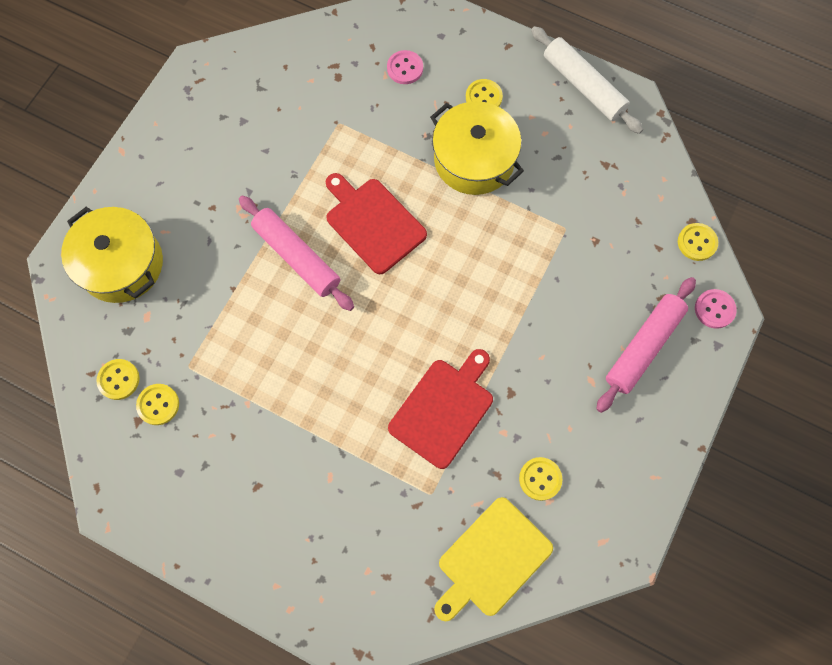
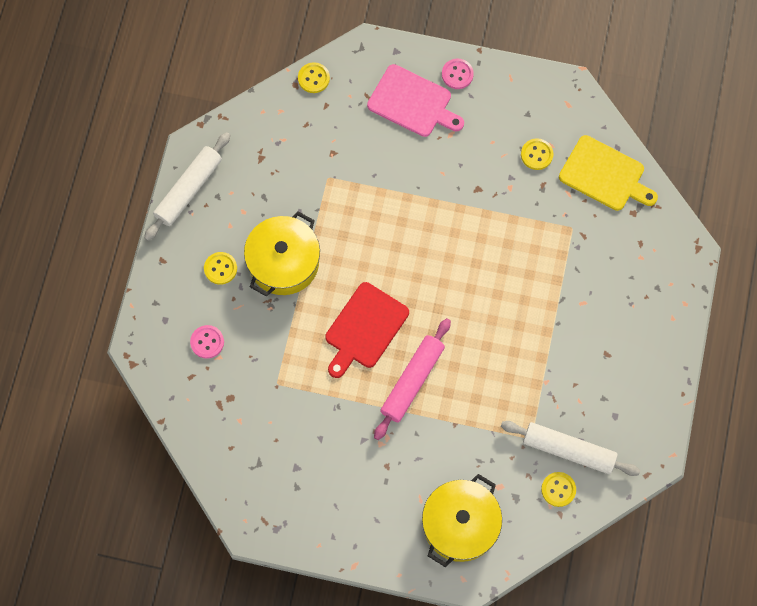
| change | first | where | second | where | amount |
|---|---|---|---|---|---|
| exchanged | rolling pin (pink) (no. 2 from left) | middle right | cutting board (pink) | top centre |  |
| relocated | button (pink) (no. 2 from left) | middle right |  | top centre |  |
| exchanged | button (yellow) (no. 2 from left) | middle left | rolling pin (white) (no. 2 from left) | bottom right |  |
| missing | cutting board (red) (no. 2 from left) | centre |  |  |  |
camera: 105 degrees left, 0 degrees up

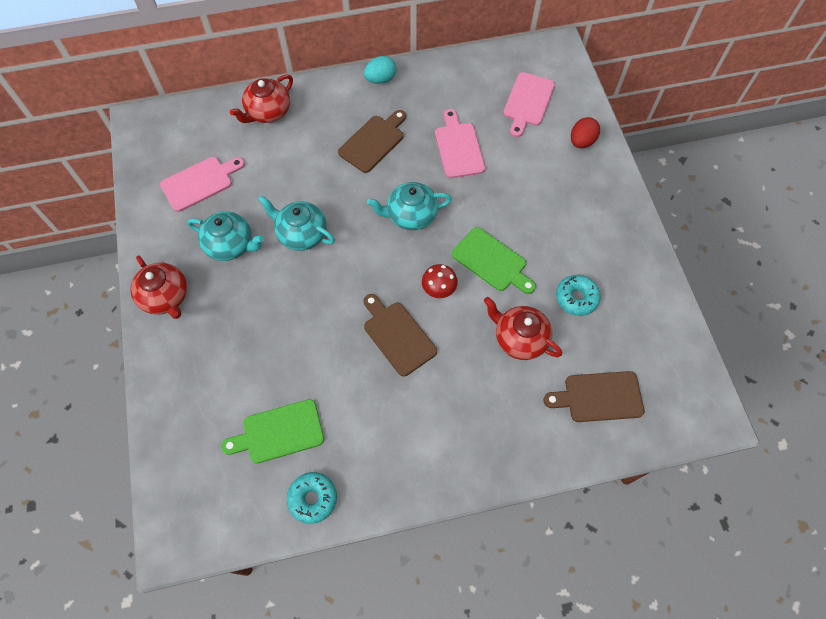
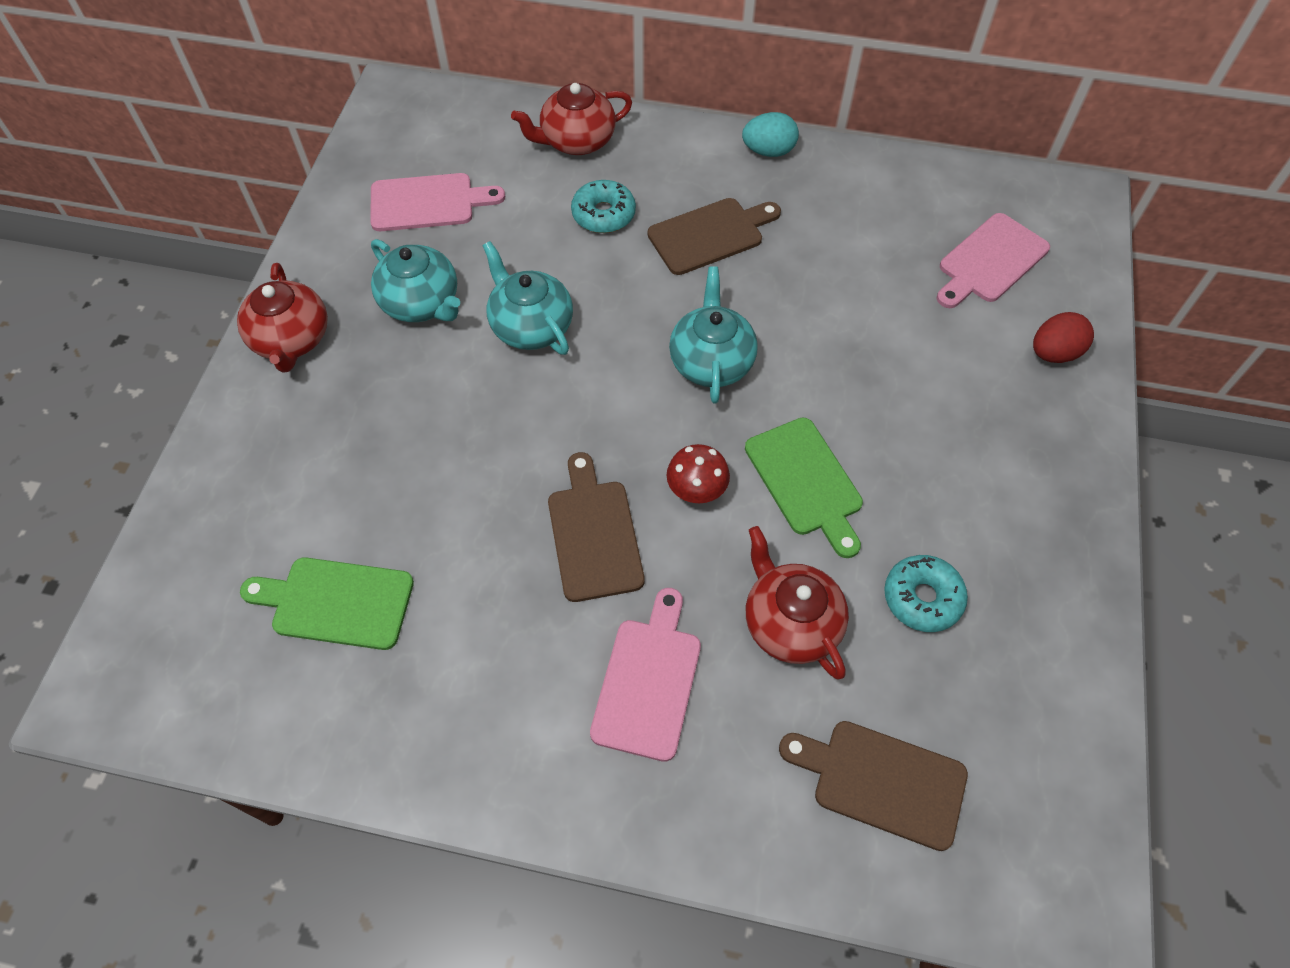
| change | first | where | second | where | amount |
|---|---|---|---|---|---|
| relocated | donut (turquoise) (no. 1 from left) | bottom centre |  | top centre |  |
| relocated | cutting board (pink) (no. 2 from left) | top centre |  | bottom centre |  |
| spun | teapot (turquoise) (no. 3 from left) | top centre |  | centre | 75 degrees clockwise |
camera: 25 degrees right, 5 degrees down

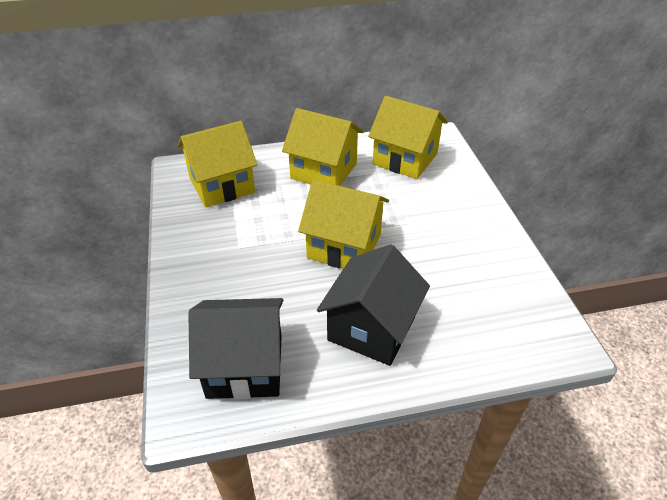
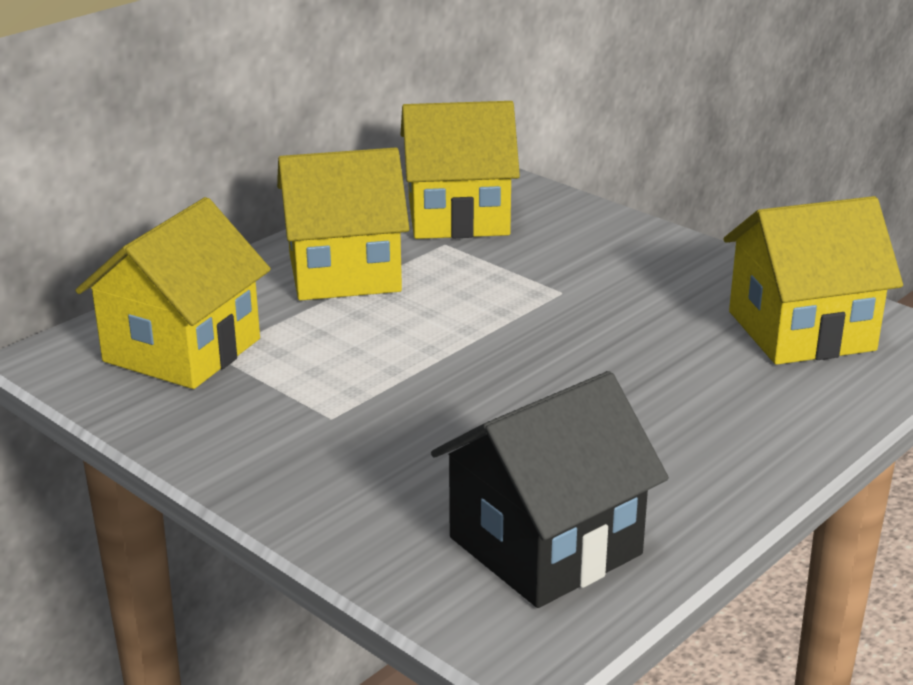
| change | first | where | second | where | amount |
|---|---|---|---|---|---|
| relocated | house (yellow) (no. 3 from left in the first image) | centre | house (yellow) (no. 4 from left) | middle right |  |
| missing | house (black) (no. 2 from left) | centre |  |  |  |
camera: 35 degrees left, 15 degrees down

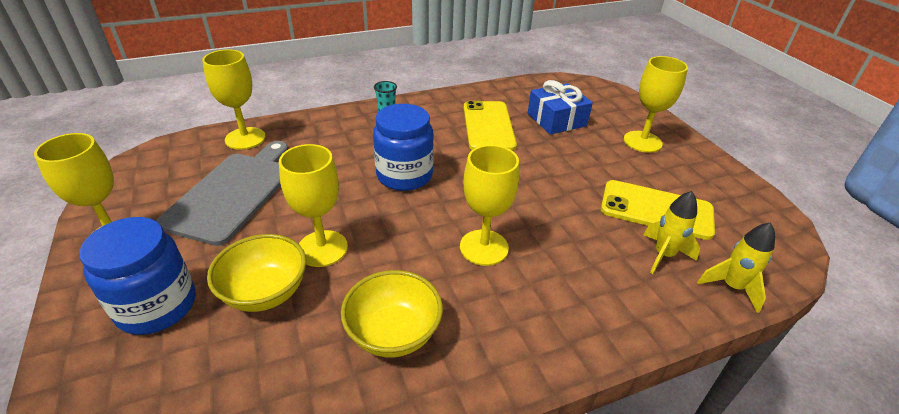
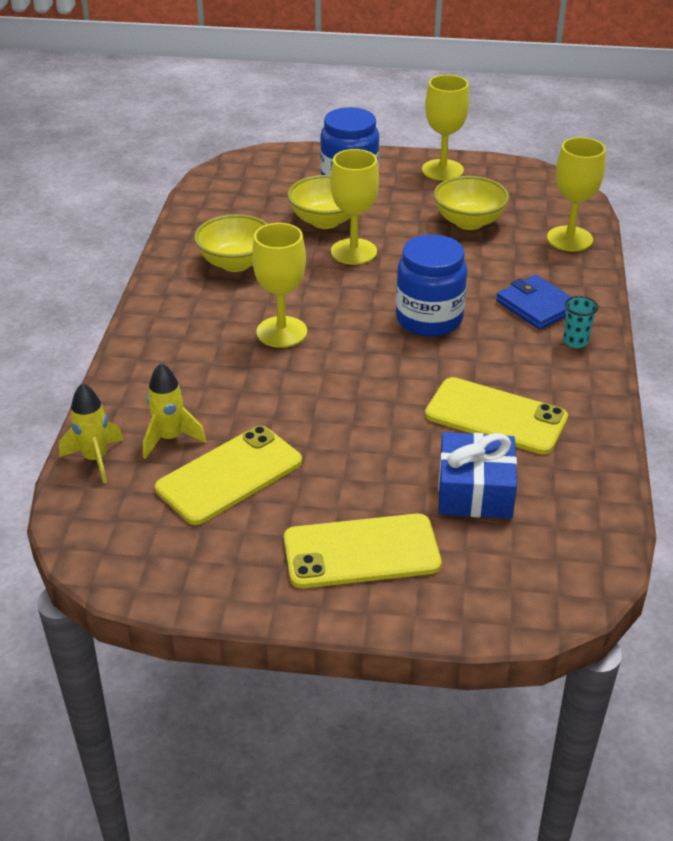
| change | first | where | second | where | amount |
|---|---|---|---|---|---|
| exchanged | goblet (yellow) (no. 5 from left) | top right | phone (yellow) (no. 2 from left) | centre |  |
| exchanged | cutting board (grey) | middle left | bowl (yellow) (no. 3 from left) | top right |  |
| appeared |  |  | wallet (blue) | middle right |  |
camera: 120 degrees right, 0 degrees up

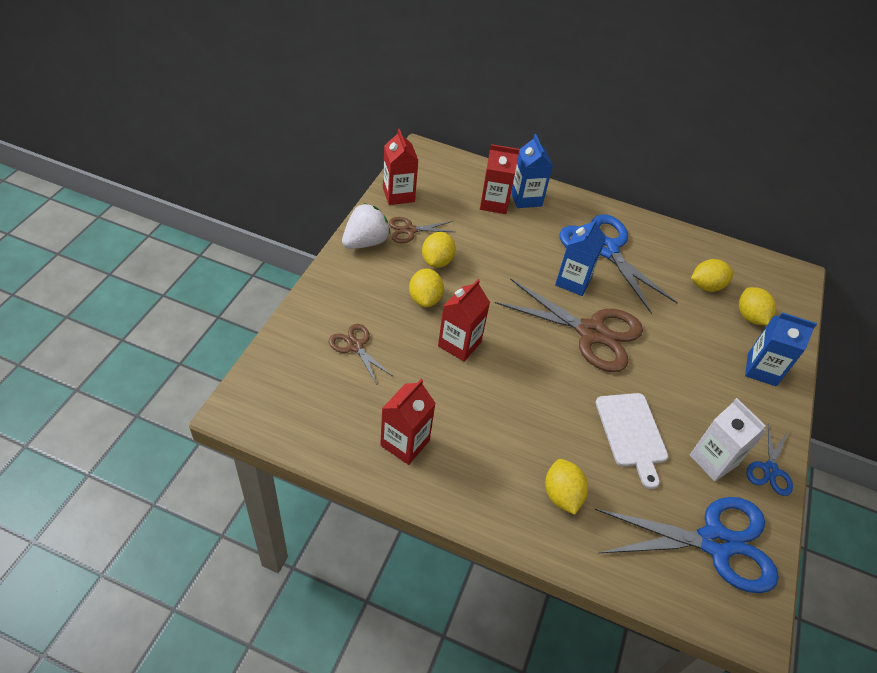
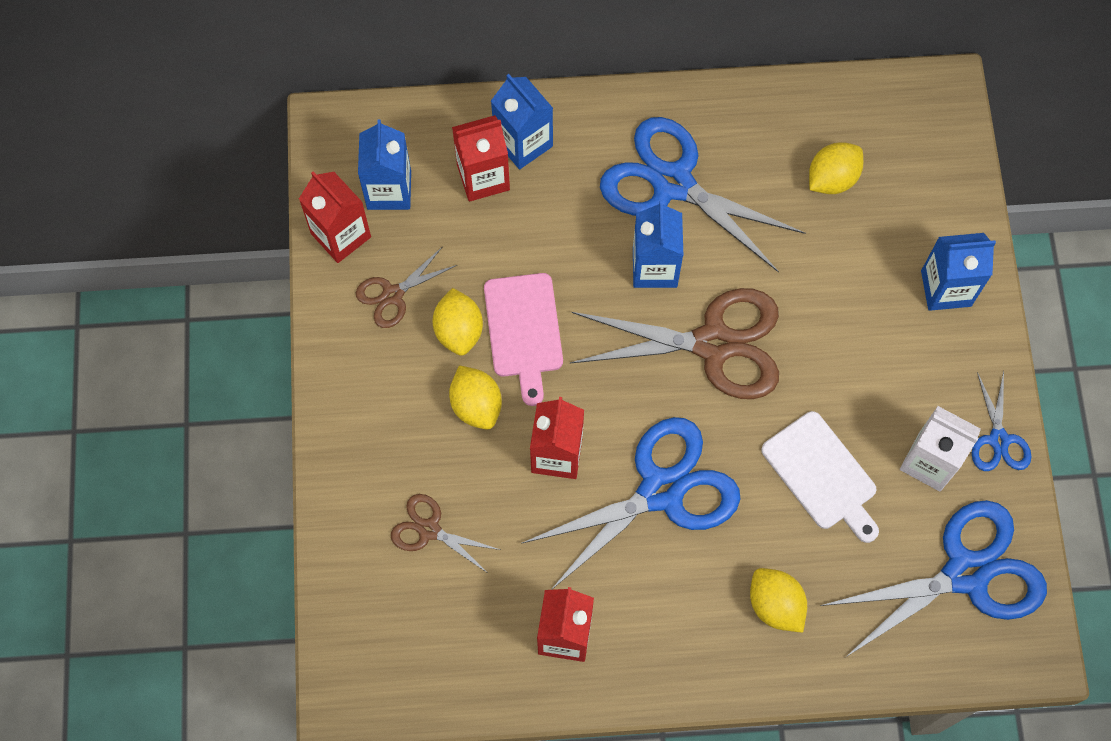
| change | first | where | second | where | amount |
|---|---|---|---|---|---|
| appeared |  |  | carton (blue) (no. 1 from left) | top centre |  |
| appeared |  |  | cutting board (pink) | centre |  |
| appeared |  |  | scissors (blue) (no. 1 from left) | bottom centre |  |
| missing | strawberry (white) | centre |  |  |  |
| missing | lemon (yellow) (no. 5 from left) | middle right |  |  |  |
camera: 20 degrees left, 20 degrees up

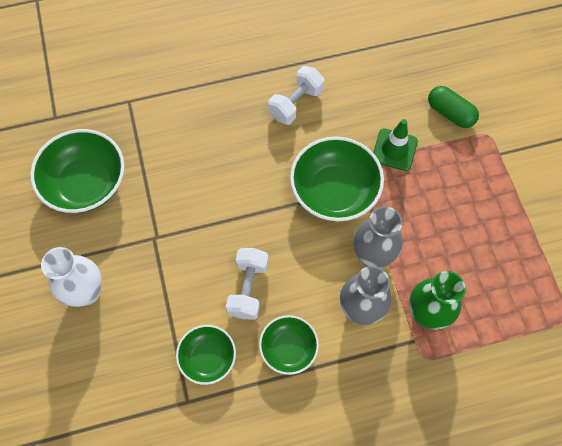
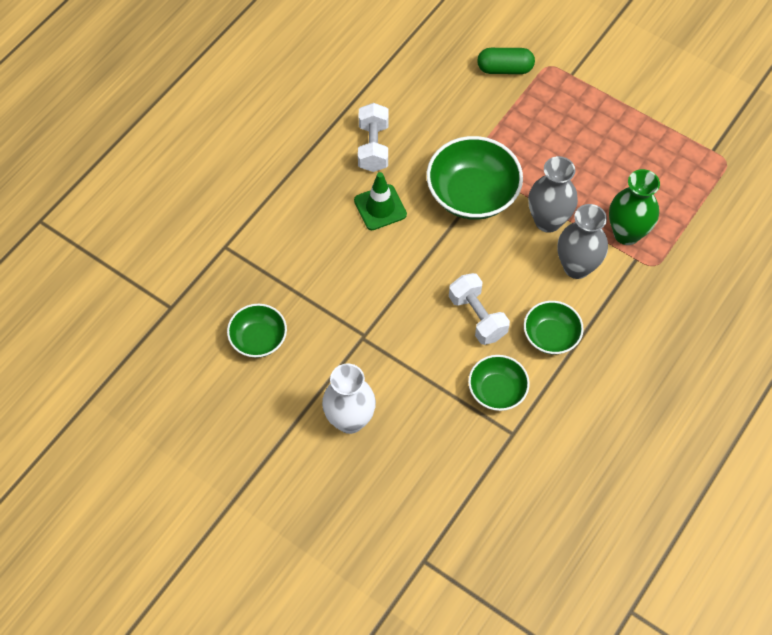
| change | first | where | second | where | amount |
|---|---|---|---|---|---|
| size | bowl (green) (no. 1 from left) | middle left |  | middle left | x0.59 |
| relocated | traffic cone (green) | top right |  | top centre |  |
camera: 40 degrees left, 5 degrees down

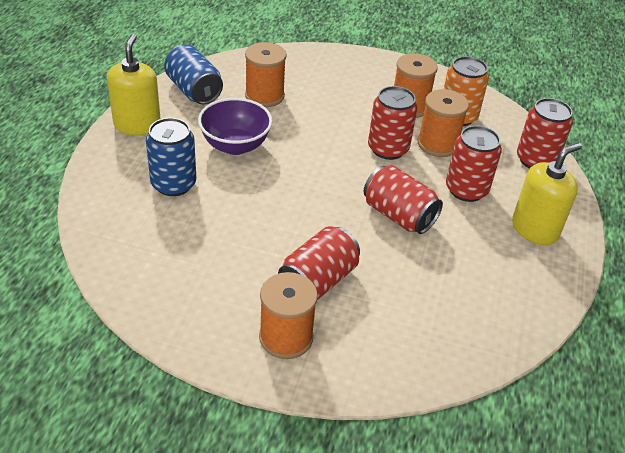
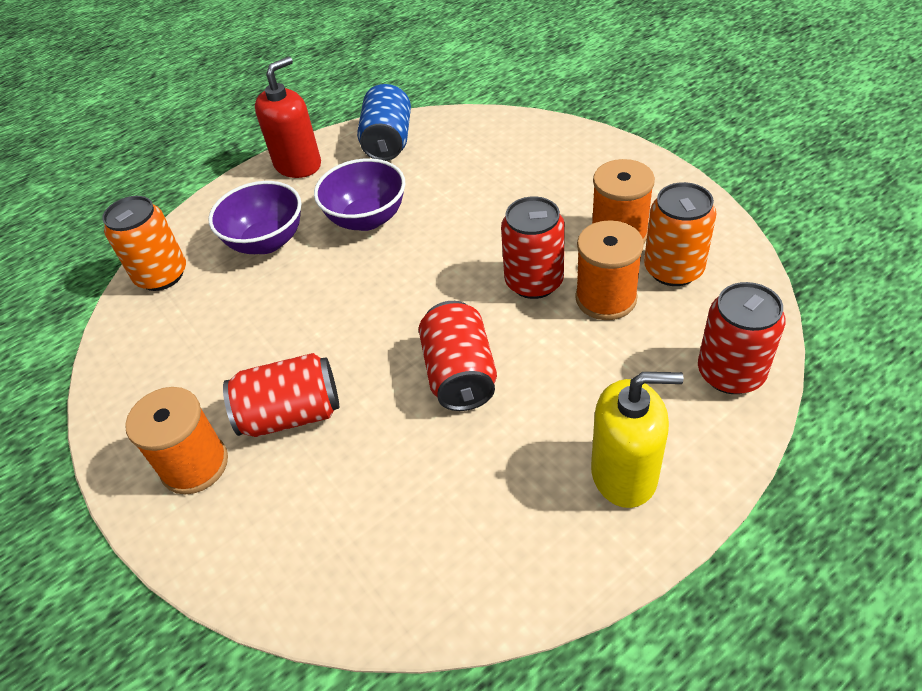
| change | first | where | second | where | amount |
|---|---|---|---|---|---|
| appeared |  |  | can (orange) (no. 1 from left) | middle left |  |
| exchanged | can (blue) (no. 1 from left) | middle left | bowl (purple) (no. 1 from left) | top left |  |
| colour | soap dispenser (yellow) (no. 1 from left) | top left | soap dispenser (red) | top left |  |
| missing | spool (orange) (no. 1 from left) | top centre |  |  |  |
| missing | can (red) (no. 4 from left) | middle right |  |  |  |
camera: 45 degrees right, 5 degrees up

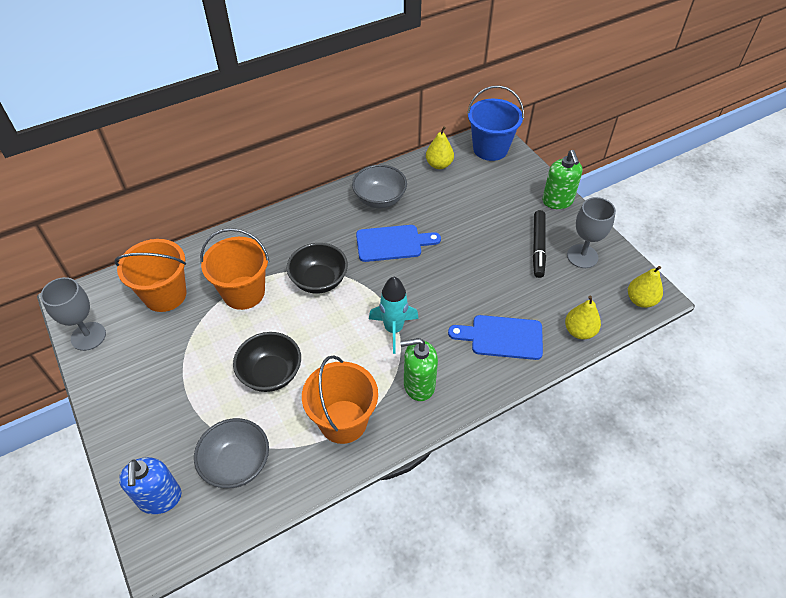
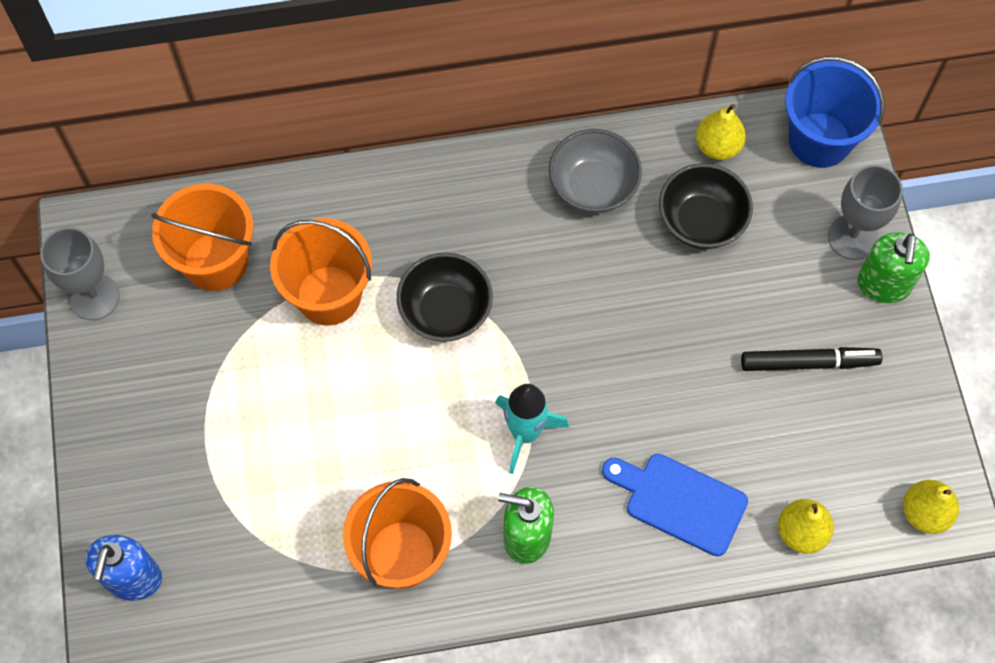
| change | first | where | second | where | amount |
|---|---|---|---|---|---|
| relocated | bowl (black) (no. 1 from left in the first image) | centre | bowl (black) (no. 2 from left) | top right |  |
| spun | marker (black) | middle right |  | middle right | 120 degrees counterclockwise |
| relocated | goblet (grey) (no. 2 from left) | middle right |  | top right |  |
| missing | bowl (grey) (no. 1 from left) | bottom left |  |  |  |
| missing | cutting board (blue) (no. 1 from left) | centre |  |  |  |
camera: 20 degrees right, 15 degrees up

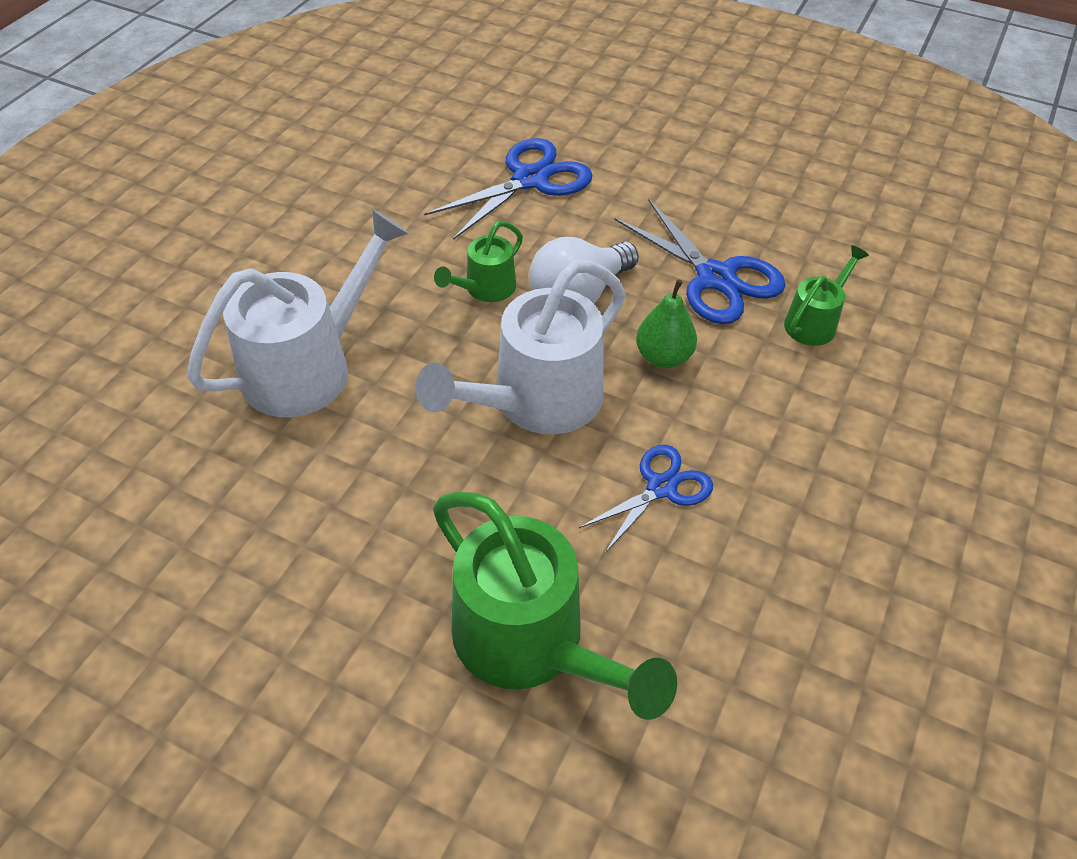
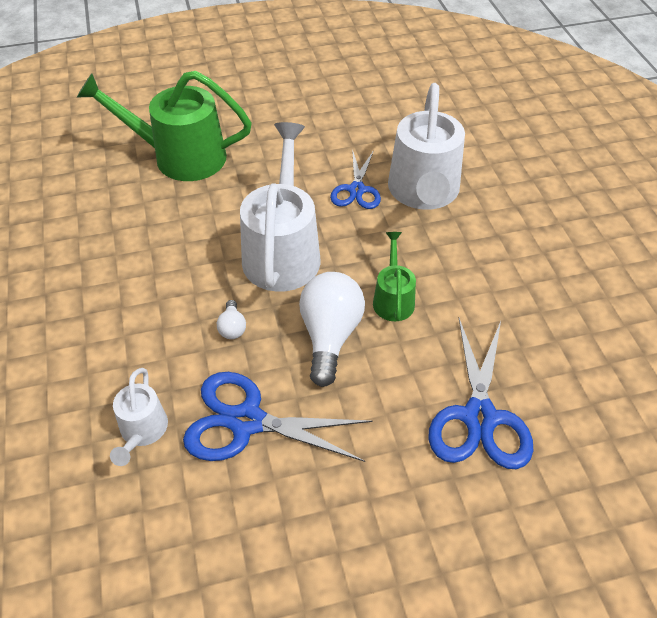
| change | first | where | second | where | amount |
|---|---|---|---|---|---|
| colour | watering can (green) (no. 3 from left) | middle right | watering can (white) (no. 1 from left) | bottom left |  |
| exchanged | pear (green) | centre | light bulb (white) (no. 1 from left) | centre |  |
| relocated | scissors (blue) (no. 2 from left) | centre |  | top centre |  |
camera: 140 degrees right, 0 degrees up

